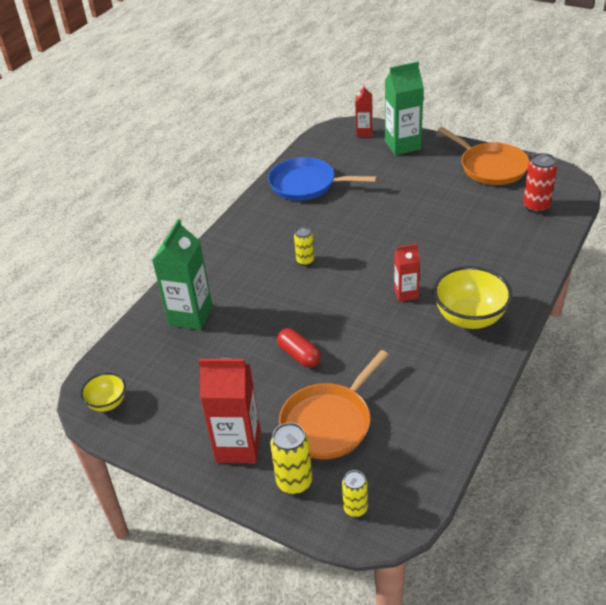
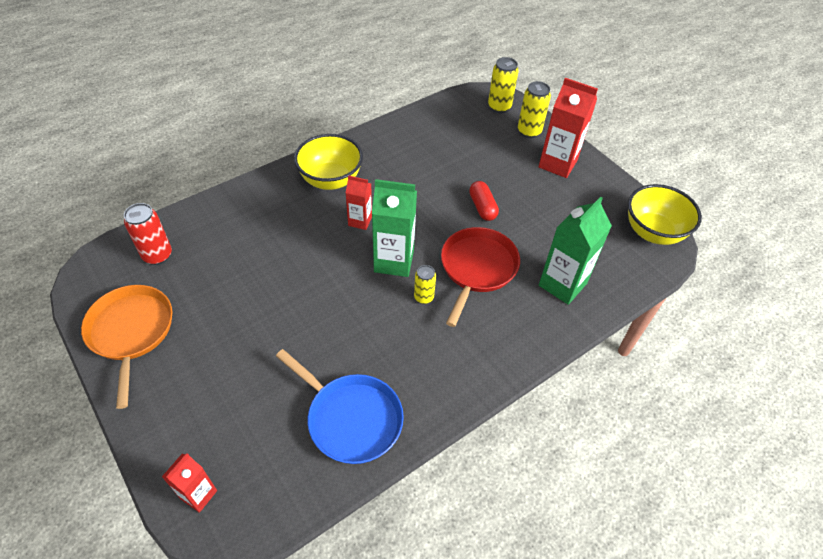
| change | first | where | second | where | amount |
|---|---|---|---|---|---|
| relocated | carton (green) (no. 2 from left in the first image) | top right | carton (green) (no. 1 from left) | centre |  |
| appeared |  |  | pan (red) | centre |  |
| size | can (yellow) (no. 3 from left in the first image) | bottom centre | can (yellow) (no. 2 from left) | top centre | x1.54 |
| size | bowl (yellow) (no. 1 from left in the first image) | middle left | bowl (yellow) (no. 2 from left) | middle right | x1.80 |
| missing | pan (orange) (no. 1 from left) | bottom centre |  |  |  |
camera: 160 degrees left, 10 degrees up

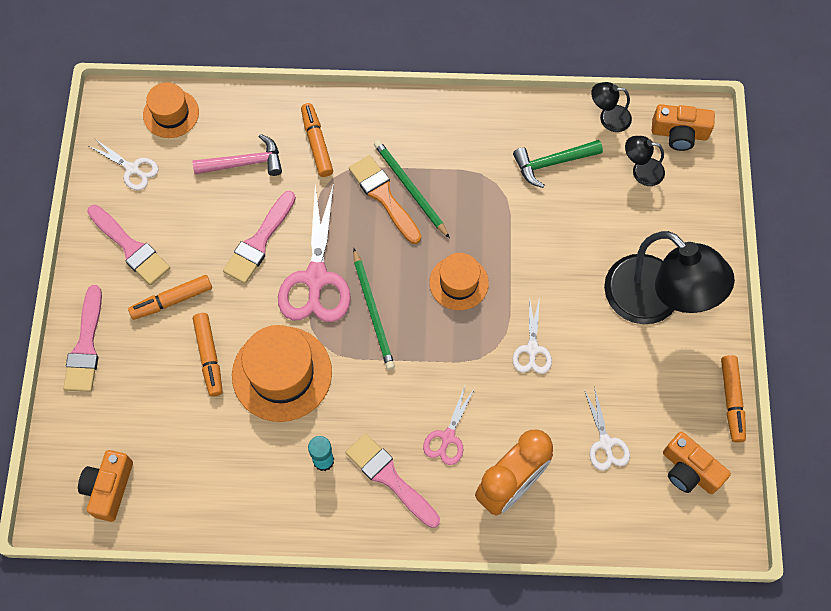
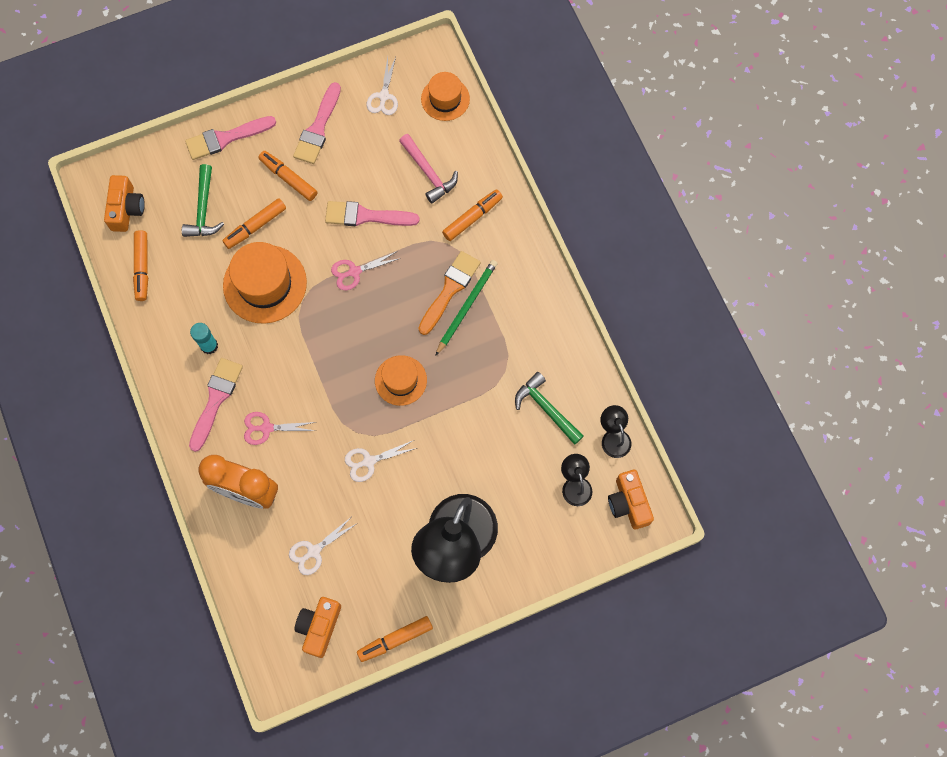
| change | first | where | second | where | amount |
|---|---|---|---|---|---|
| spun | camera (orange) (no. 1 from left) | bottom left |  | top left | 105 degrees clockwise |
| appeared |  |  | marker (orange) (no. 1 from left) | middle left |  |
| appeared |  |  | hammer (green) (no. 1 from left) | top left |  |
| size | scissors (pink) (no. 1 from left in the first image) | centre | scissors (pink) (no. 2 from left) | centre | x0.53 |
| missing | pencil (green) (no. 1 from left) | centre |  |  |  |
camera: 65 degrees right, 5 degrees up

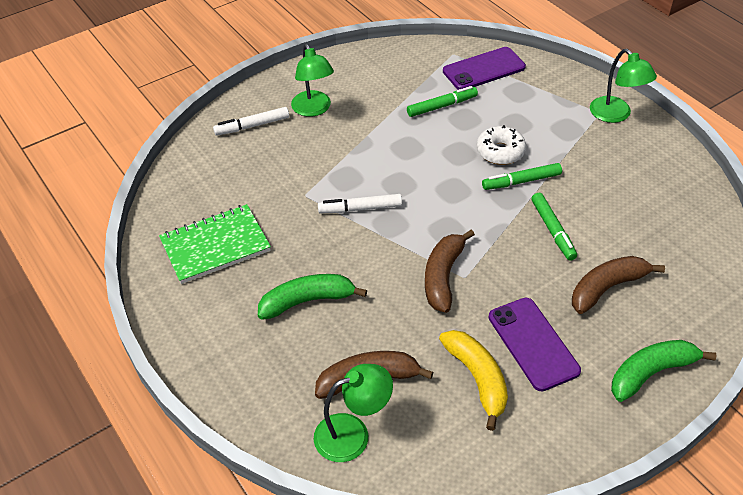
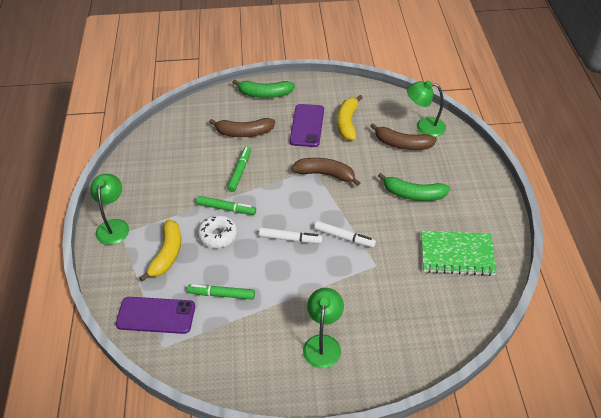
| change | first | where | second | where | amount |
|---|---|---|---|---|---|
| appeared |  |  | banana (yellow) (no. 1 from left) | middle left |  |
| relocated | marker (white) (no. 1 from left) | top centre |  | centre |  |
| spun | banana (brown) (no. 2 from left) | centre |  | centre | 120 degrees counterclockwise |
camera: 150 degrees left, 0 degrees up

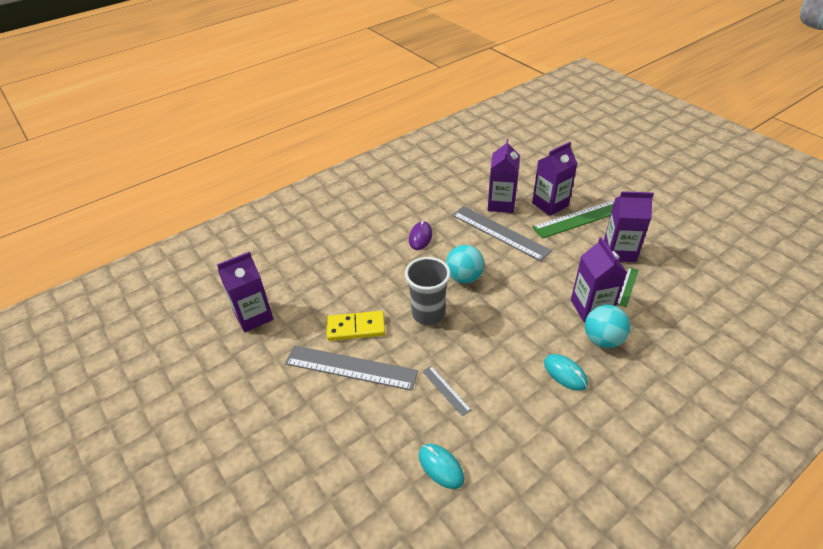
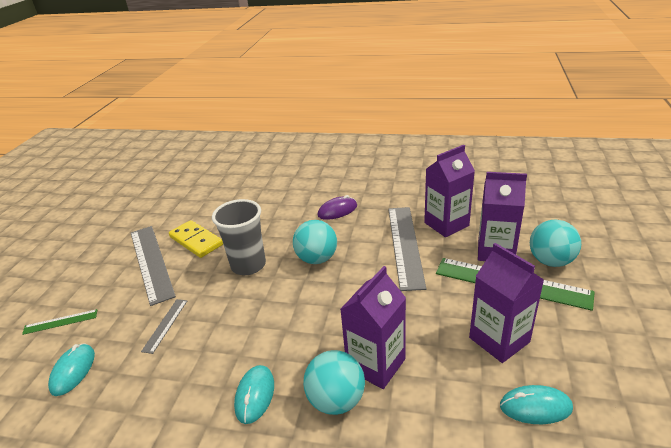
| change | first | where | second | where | amount |
|---|---|---|---|---|---|
| relocated | ruler (green) (no. 2 from left in the first image) | middle right | ruler (green) (no. 1 from left) | bottom left |  |
| appeared |  |  | mouse (turquoise) (no. 3 from left) | bottom right |  |
| appeared |  |  | ball (turquoise) (no. 3 from left) | middle right |  |
| missing | carton (purple) (no. 1 from left) | middle left |  |  |  |
camera: 50 degrees right, 10 degrees down

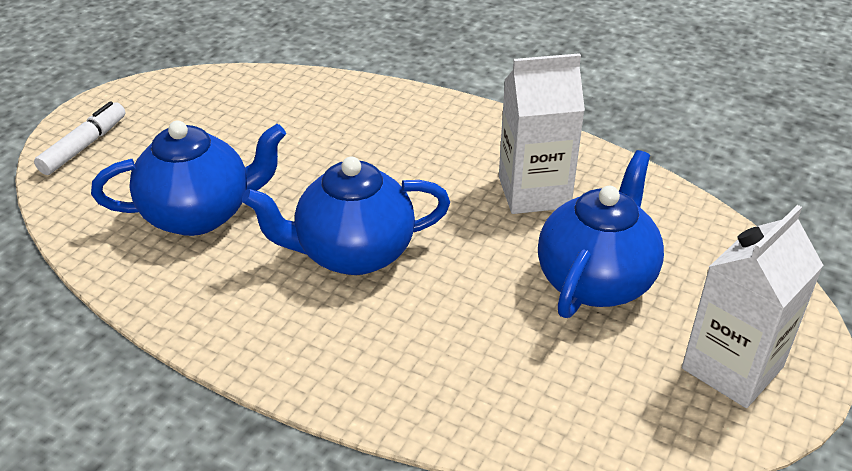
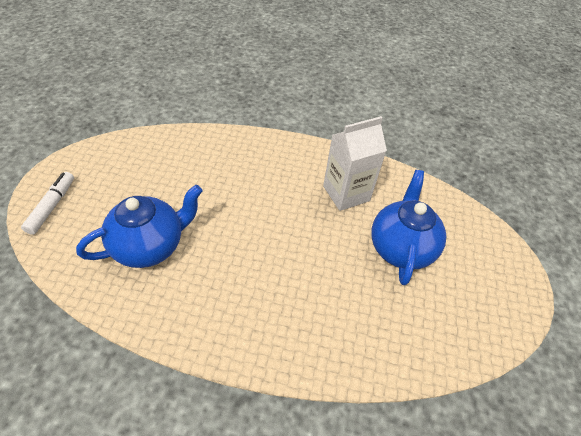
| change | first | where | second | where | amount |
|---|---|---|---|---|---|
| missing | teapot (blue) (no. 2 from left) | centre |  |  |  |
| missing | carton (white) (no. 2 from left) | middle right |  |  |  |
camera: 20 degrees left, 10 degrees up

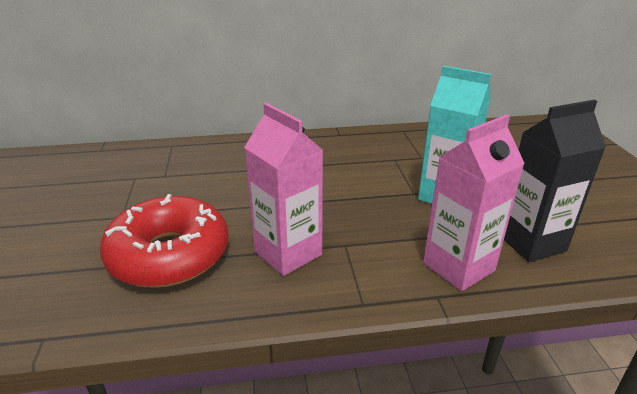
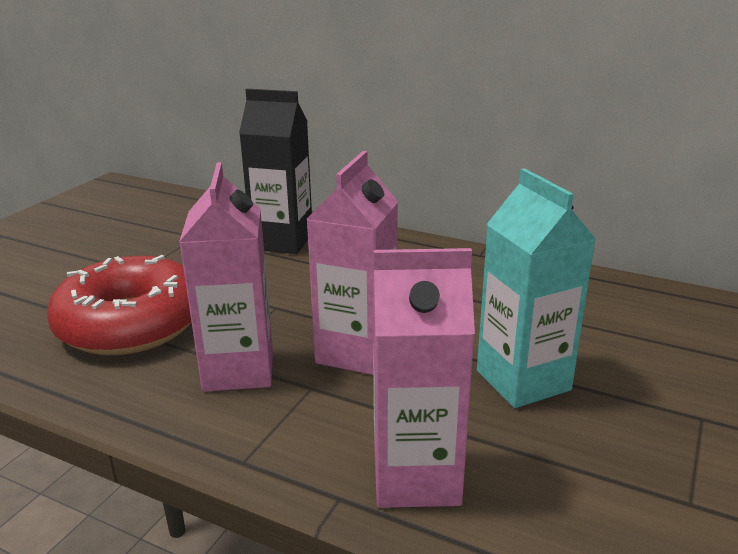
| change | first | where | second | where | amount |
|---|---|---|---|---|---|
| relocated | carton (black) | middle right |  | top centre |  |
| appeared |  |  | carton (pink) (no. 2 from left) | centre |  |
camera: 35 degrees right, 5 degrees down

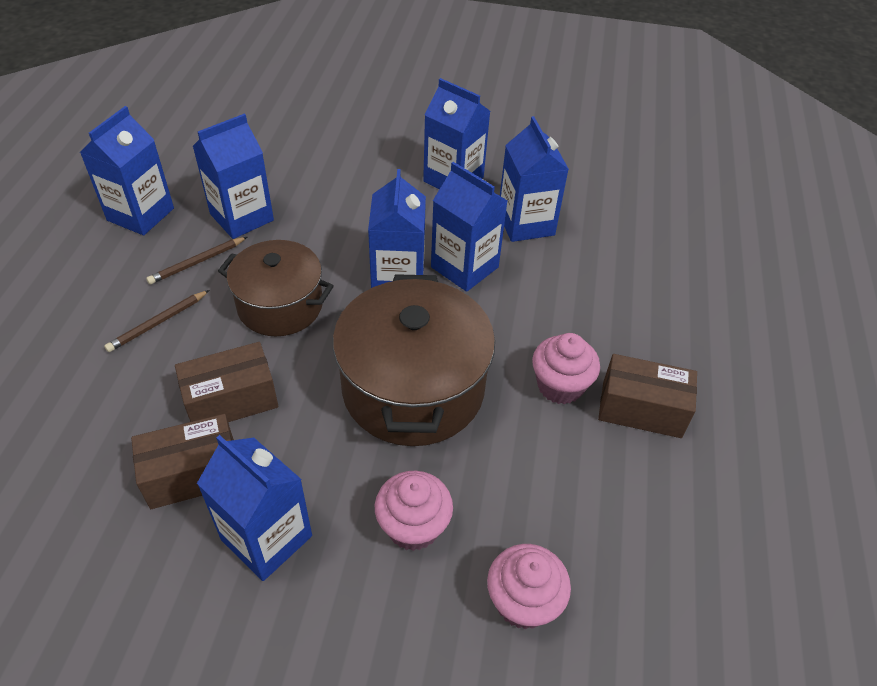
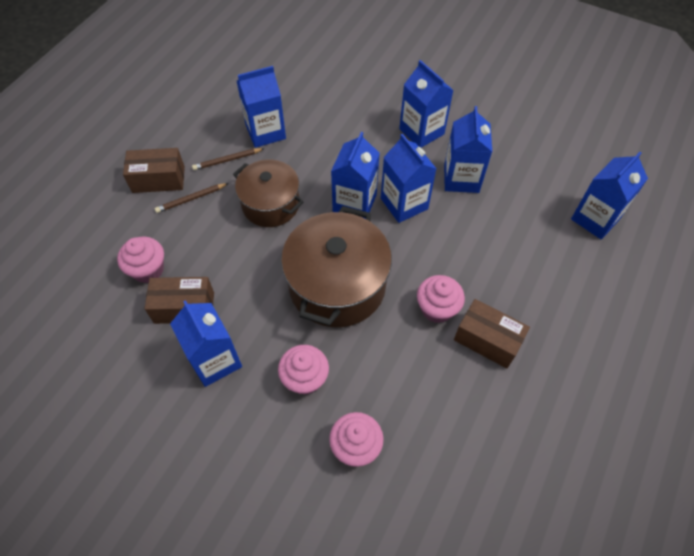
| change | first | where | second | where | amount |
|---|---|---|---|---|---|
| appeared |  |  | cupcake (pink) (no. 1 from left) | middle left |  |
| relocated | box (brown) (no. 2 from left in the first image) | middle left | box (brown) (no. 1 from left) | top left |  |
| relocated | carton (blue) (no. 1 from left in the first image) | top left | carton (blue) (no. 7 from left) | middle right |  |
camera: 20 degrees right, 10 degrees up

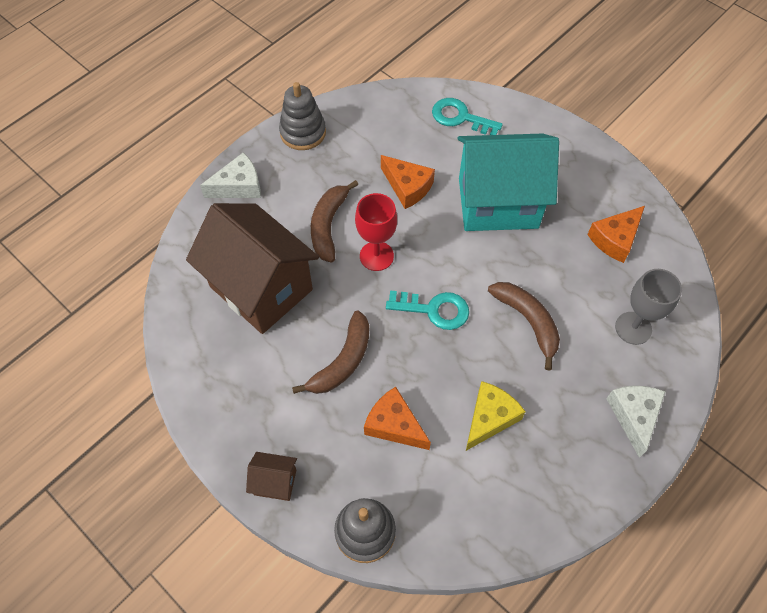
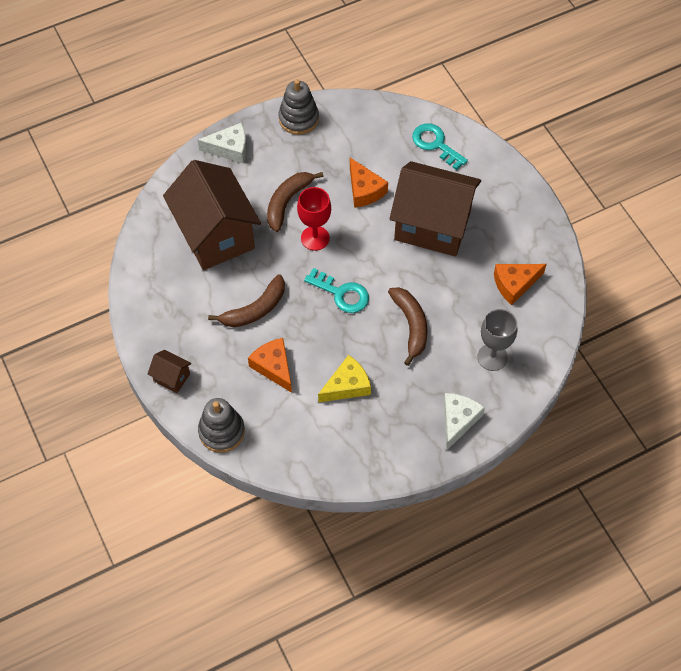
| change | first | where | second | where | amount |
|---|---|---|---|---|---|
| colour | house (turquoise) | top centre | house (brown) (no. 3 from left) | top centre |  |
camera: 20 degrees right, 0 degrees up

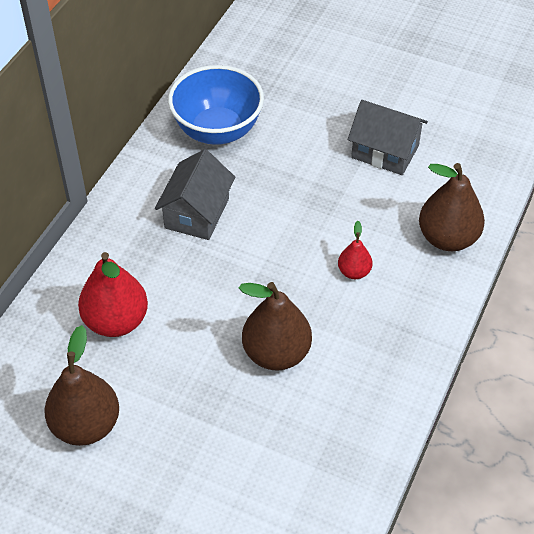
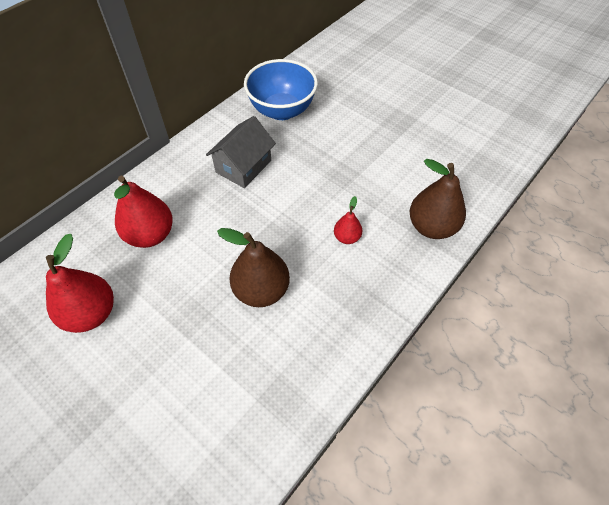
| change | first | where | second | where | amount |
|---|---|---|---|---|---|
| colour | pear (brown) (no. 1 from left) | bottom left | pear (red) (no. 1 from left) | middle left |  |
| missing | house (grey) (no. 2 from left) | top right |  |  |  |
camera: 15 degrees right, 5 degrees up

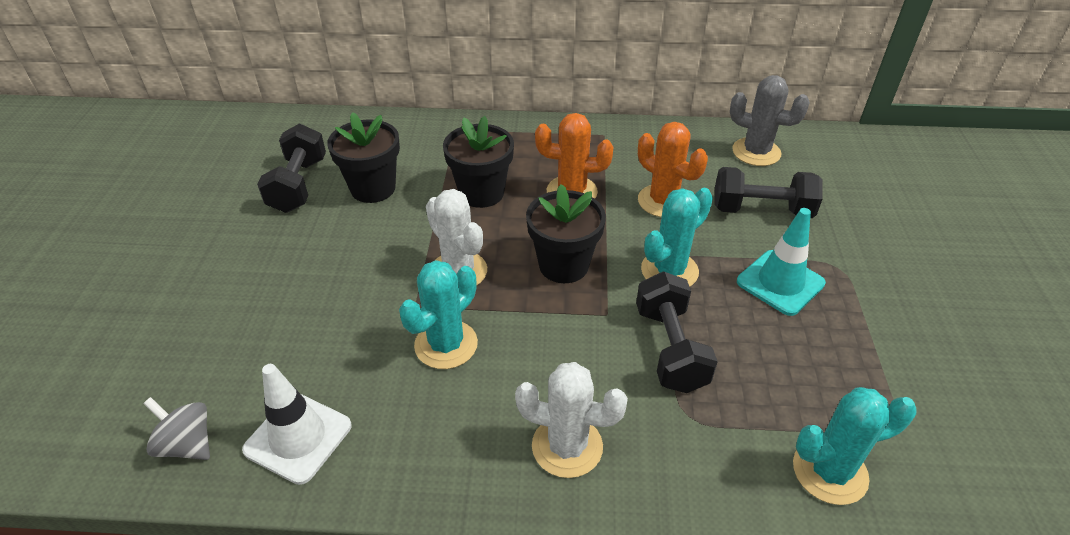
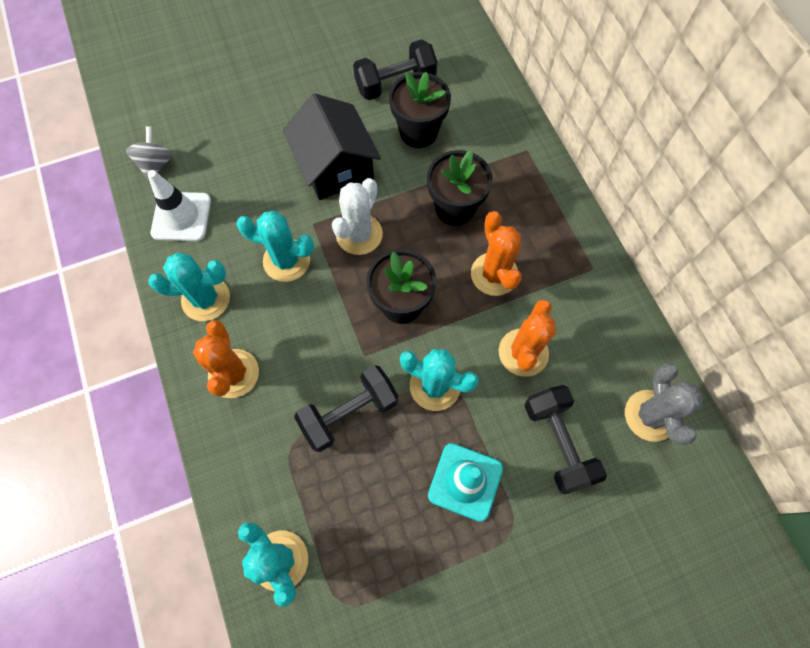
| change | first | where | second | where | amount |
|---|---|---|---|---|---|
| appeared |  |  | cactus (turquoise) (no. 1 from left) | middle left |  |
| colour | cactus (white) (no. 2 from left) | bottom centre | cactus (orange) (no. 1 from left) | middle left |  |
| appeared |  |  | house (black) | top centre |  |
camera: 65 degrees right, 25 degrees up

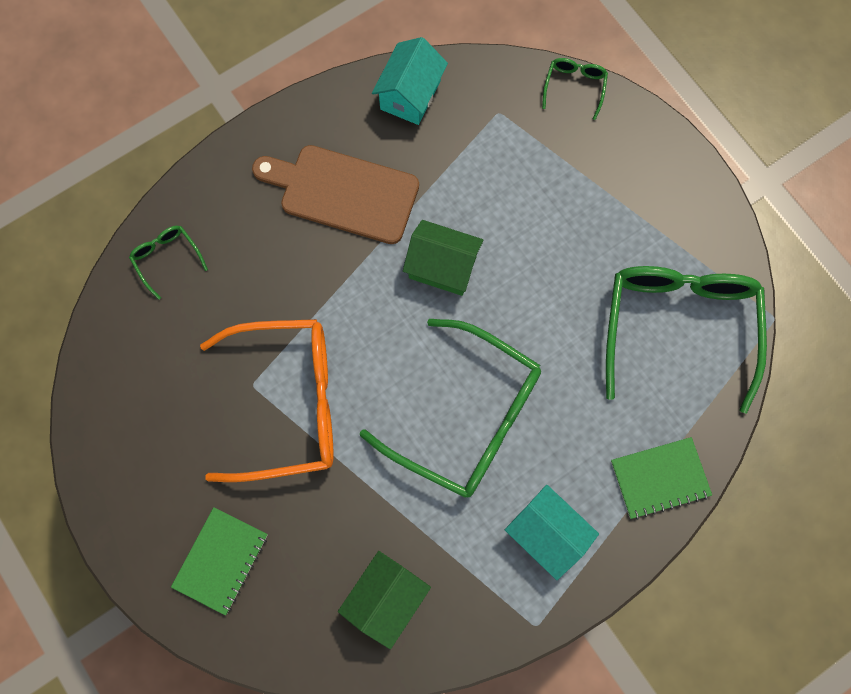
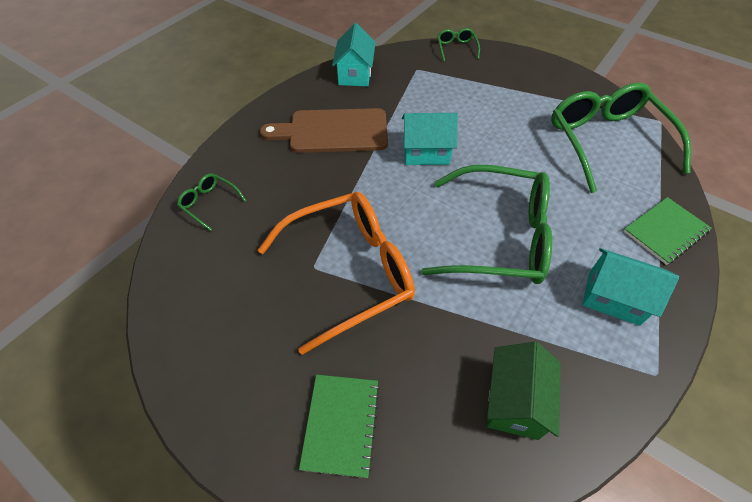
| change | first | where | second | where | amount |
|---|---|---|---|---|---|
| colour | house (green) (no. 2 from left) | centre | house (turquoise) (no. 2 from left) | top centre |  |
camera: 20 degrees left, 20 degrees down

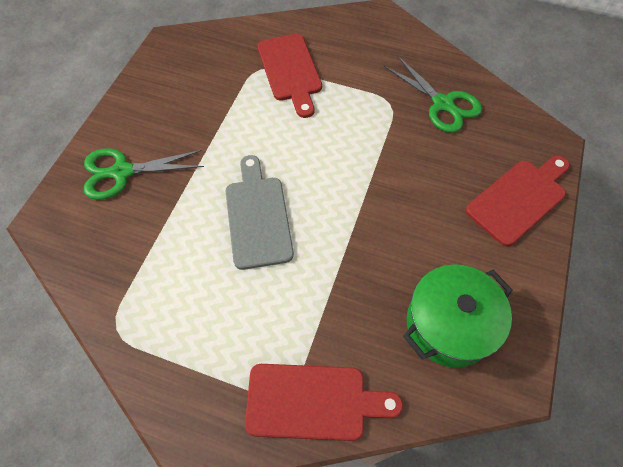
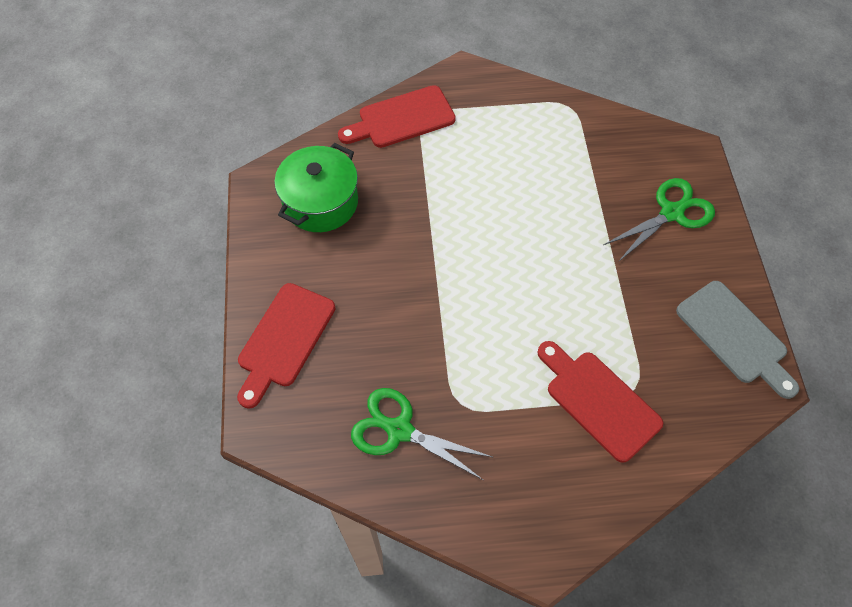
| change | first | where | second | where | amount |
|---|---|---|---|---|---|
| relocated | cutting board (grey) | centre |  | middle right |  |
camera: 155 degrees right, 0 degrees up

